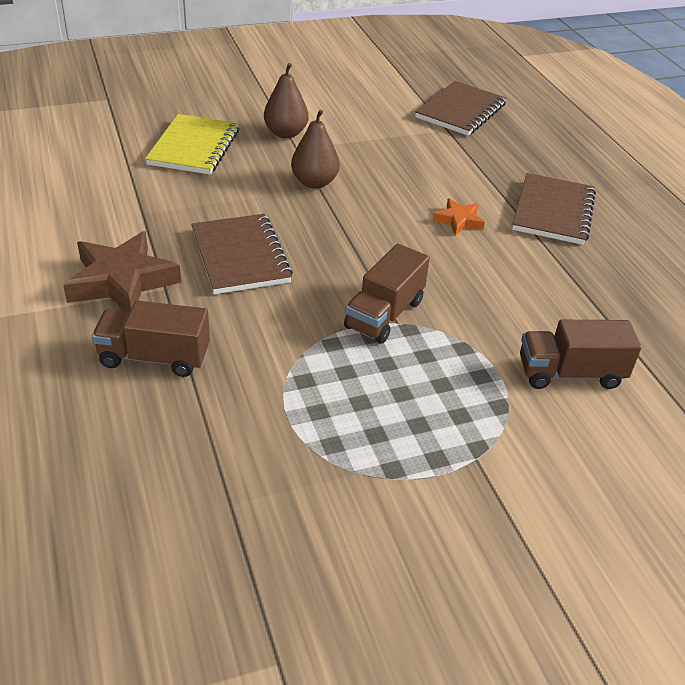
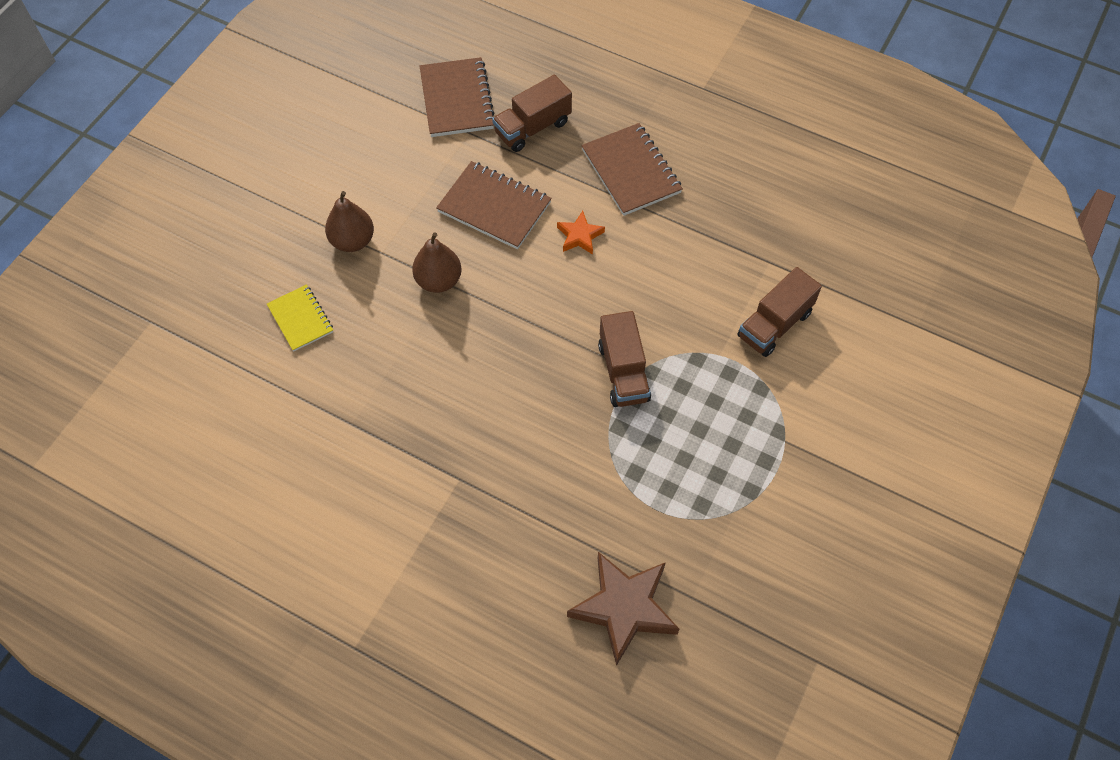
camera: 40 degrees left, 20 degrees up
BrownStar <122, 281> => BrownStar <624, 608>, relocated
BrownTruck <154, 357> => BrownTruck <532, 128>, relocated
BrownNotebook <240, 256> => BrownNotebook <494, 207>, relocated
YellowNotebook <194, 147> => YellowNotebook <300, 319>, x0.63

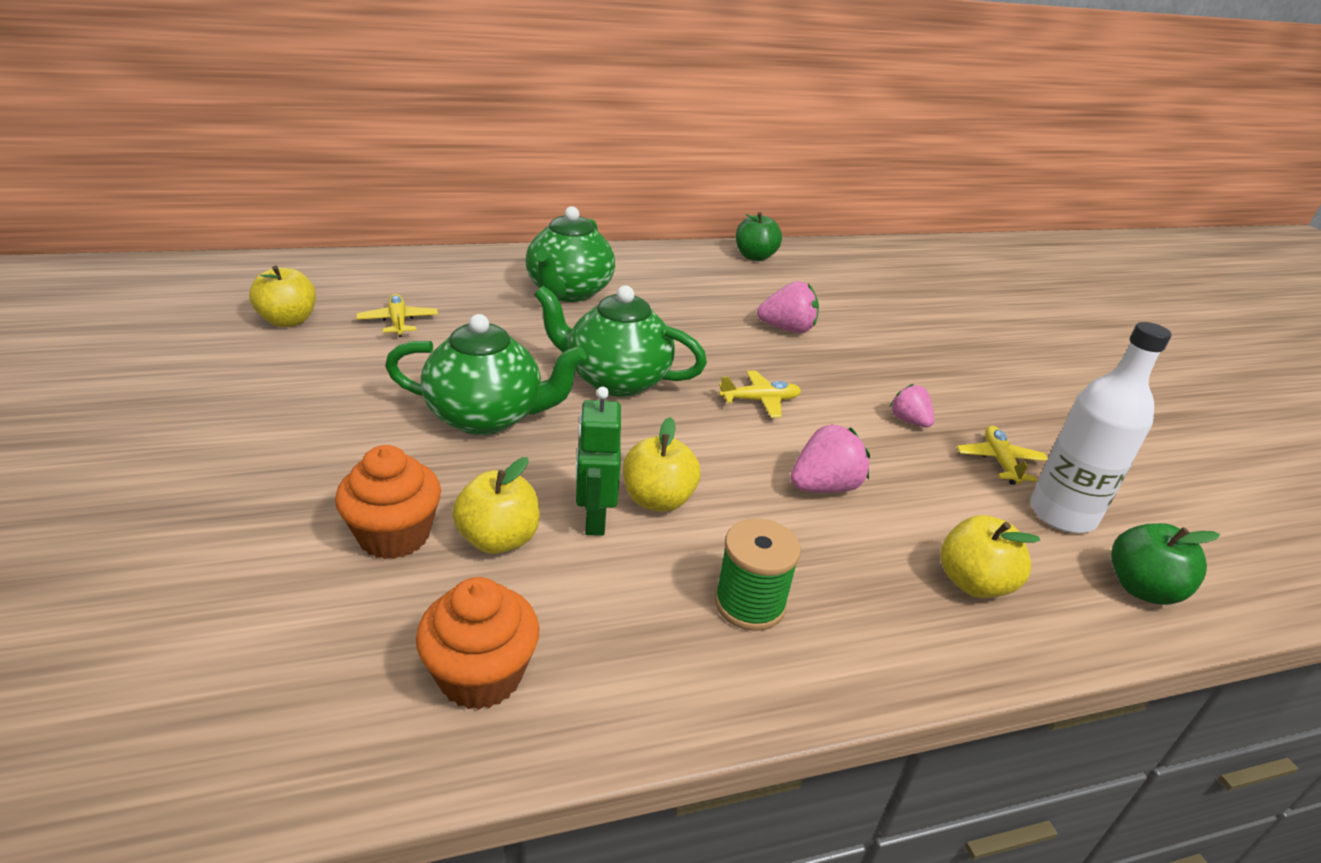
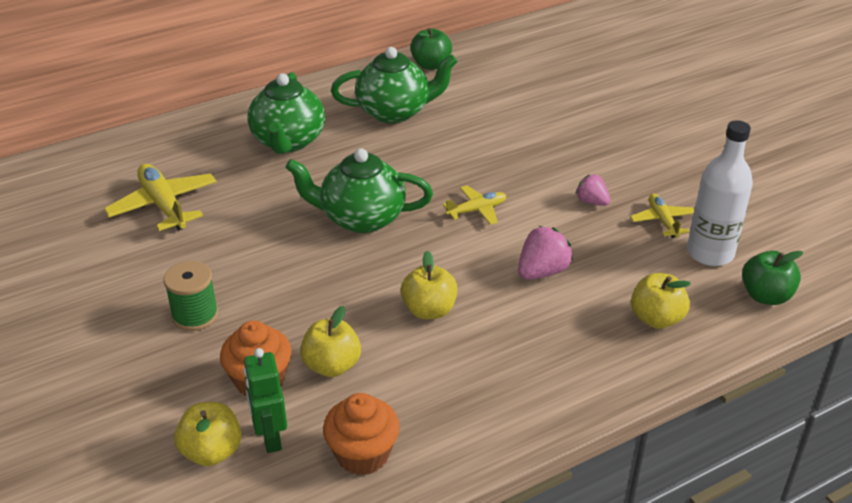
camera: 10 degrees left, 5 degrees up
PinkStrawberry <787, 329> => nothing
YellowApple <288, 321> => YellowApple <212, 452>, relocated
GreenTeapot <487, 417> => GreenTeapot <395, 112>, relocated
GreenRobot <594, 519> => GreenRobot <270, 437>, relocated
GreenSpool <749, 604> => GreenSpool <195, 315>, relocated
YellowPlane <398, 322> => YellowPlane <163, 205>, x1.70

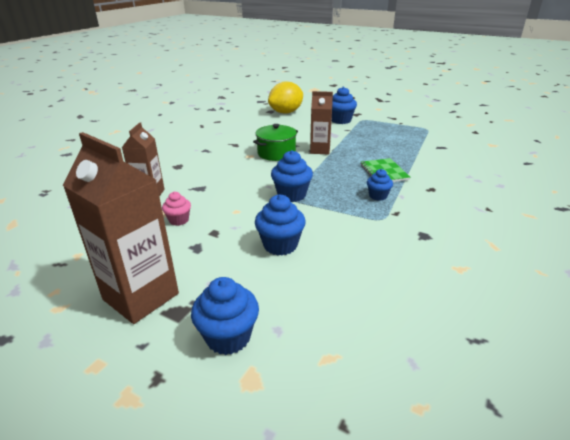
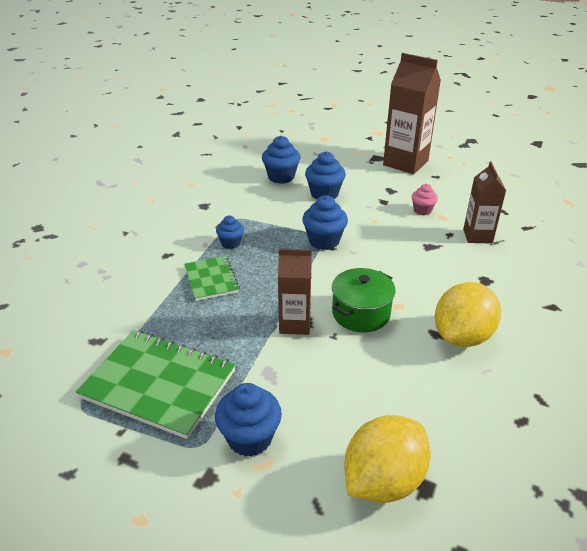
camera: 175 degrees right, 5 degrees up
nothing => GreenNotebook <158, 384>
nothing => YellowLemon <462, 336>
BlueCupcake <228, 337> => BlueCupcake <281, 177>, relocated

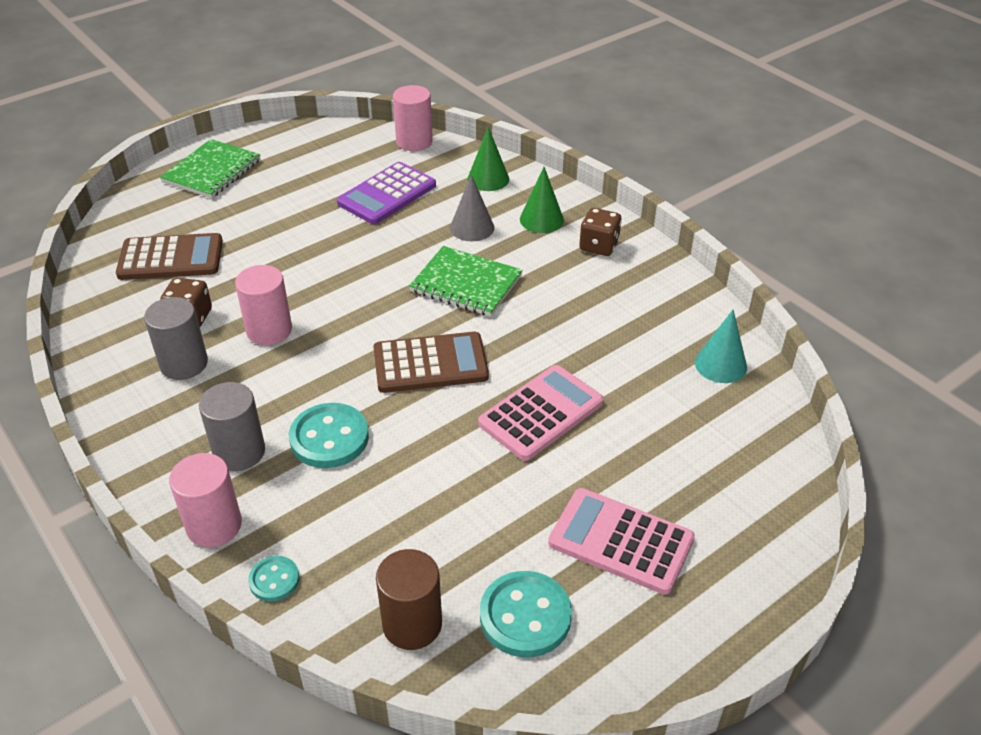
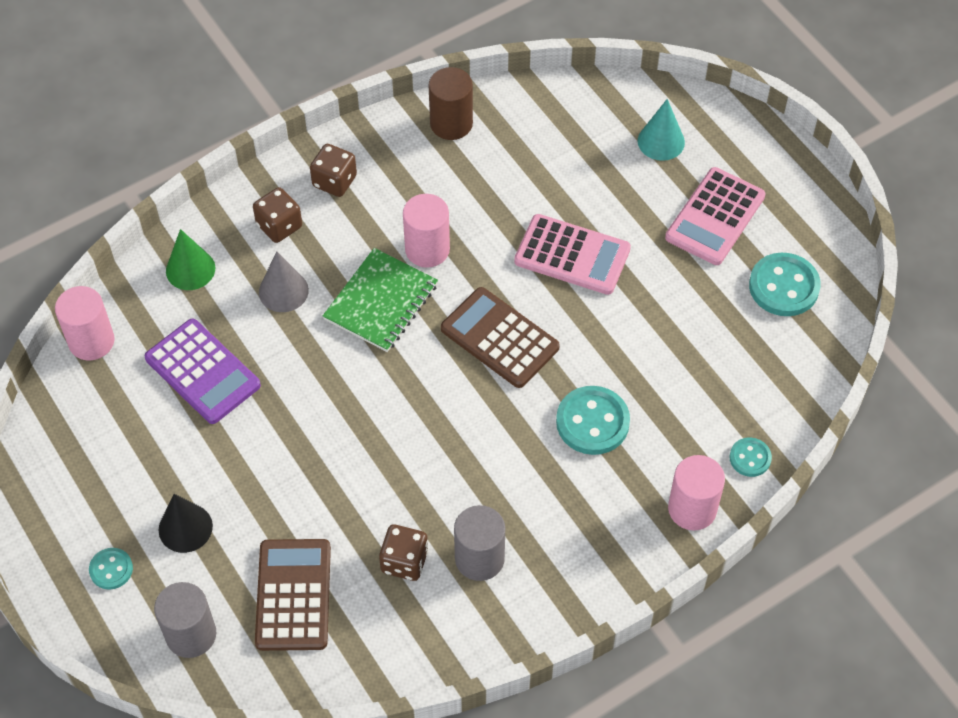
camera: 85 degrees left, 15 degrees up
nothing => BlackCone <185, 528>
GreyCylinder <239, 452> => GreyCylinder <191, 634>, relocated
PinkCylinder <269, 330> => PinkCylinder <427, 249>, relocated
BrownCylinder <412, 624> => BrownCylinder <451, 123>, relocated
TurquoiseCone <720, 364> => TurquoiseCone <661, 141>, relocated
GreenNotebook <212, 171> => TurquoiseButton <111, 569>
GreenCone <541, 219> => BrownDice <279, 226>
BrownCalculator <430, 364> => BrownCalculator <499, 338>, 45 degrees counterclockwise
PinkCalculator <541, 413> => PinkCalculator <572, 255>, 150 degrees clockwise

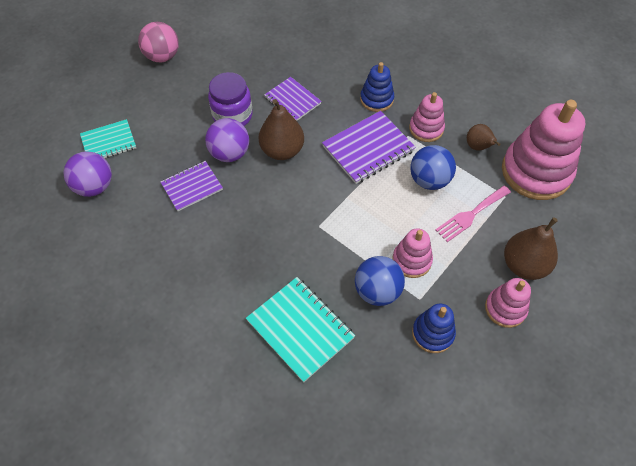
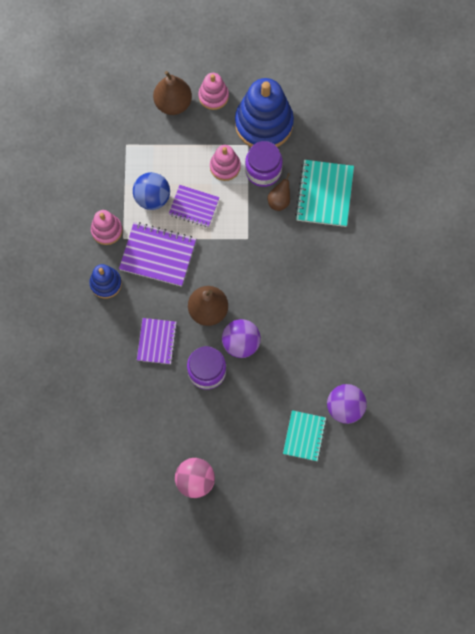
camera: 130 degrees left, 15 degrees up
PinkFork <471, 215> => nothing
PinkStackingToy <536, 172> => nothing
PurpleNotebook <192, 187> => PurpleNotebook <194, 207>, relocated
BrownPear <478, 147> => BrownPear <279, 201>, relocated
BlueBall <377, 291> => PurpleJar <263, 171>
TurquoiseNotebook <109, 142> => TurquoiseNotebook <304, 436>, 75 degrees clockwise
BlueStackingToy <433, 333> => BlueStackingToy <264, 123>, x1.92

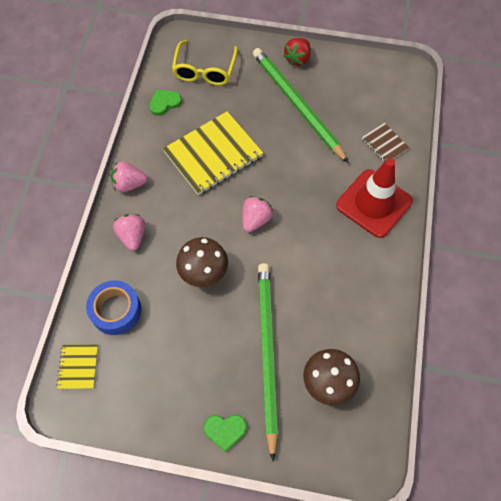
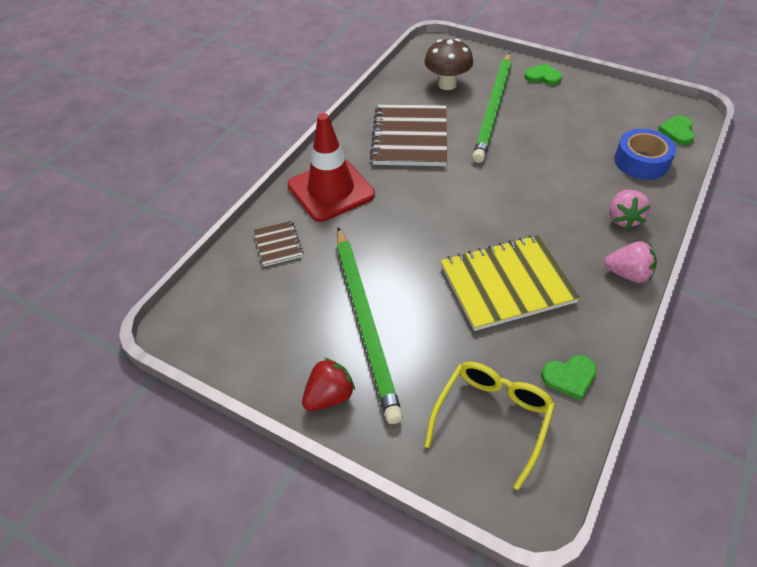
camera: 160 degrees left, 15 degrees down
BrownMushroom <204, 273> => nothing
PinkStrawberry <255, 219> => nothing
nothing => BrownNotebook <410, 137>
YellowNotebook <78, 367> => GreenHeart <677, 132>

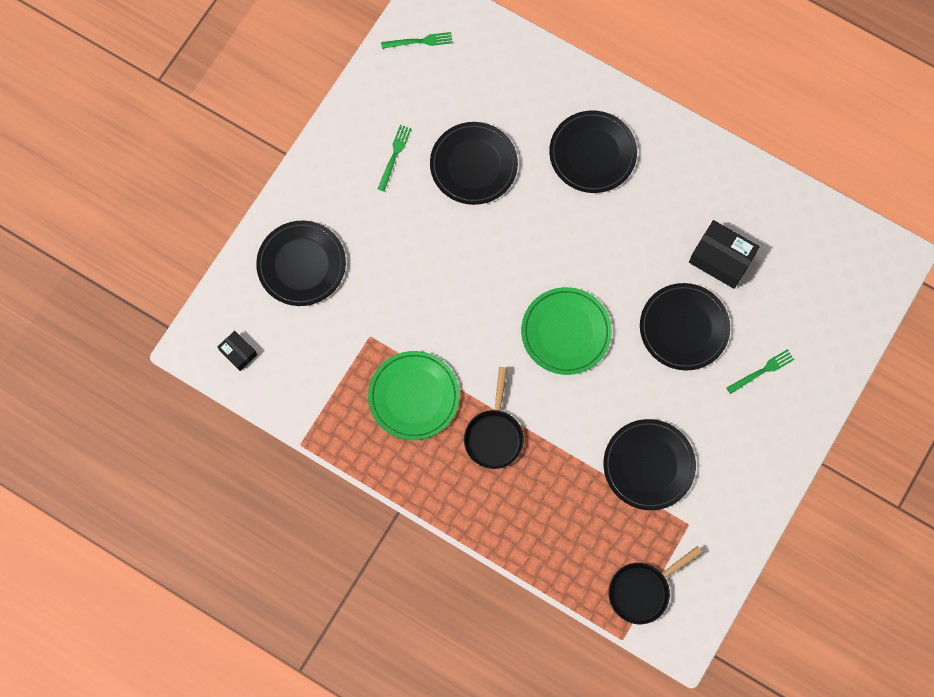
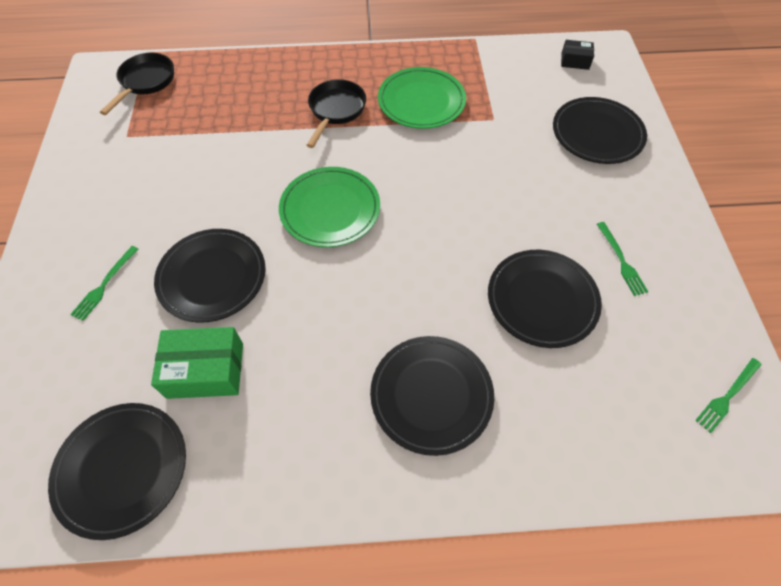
camera: 145 degrees right, 15 degrees down
BlackPlate <648, 465> => BlackPlate <122, 469>, relocated
BlackBox <721, 259> => GreenBox <205, 370>
BlackPan <494, 435> => BlackPan <336, 110>, 45 degrees clockwise

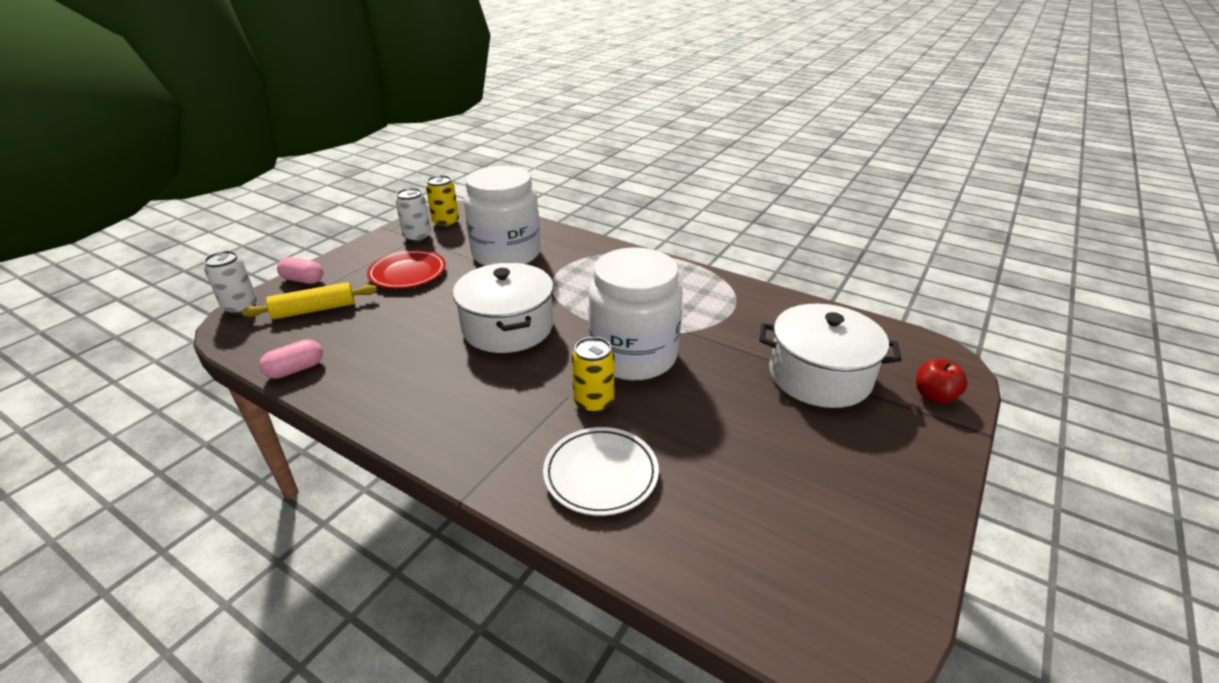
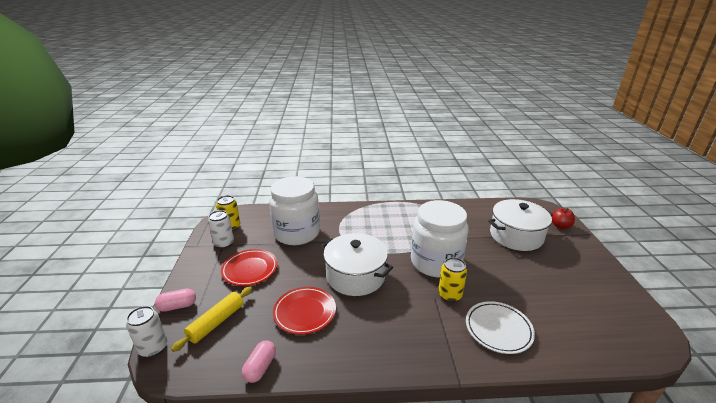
camera: 35 degrees left, 5 degrees down
nothing => RedPlate <305, 312>

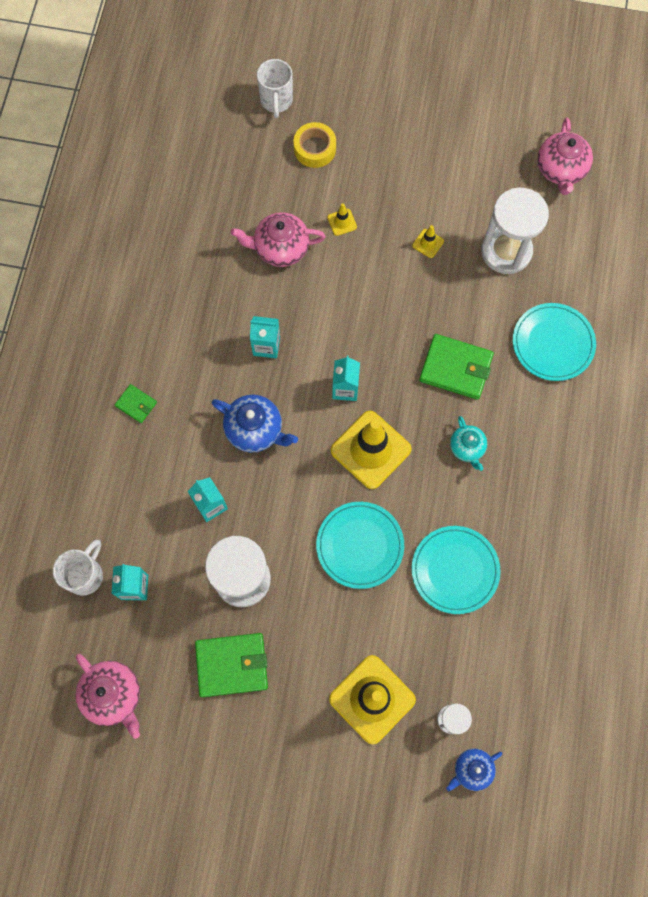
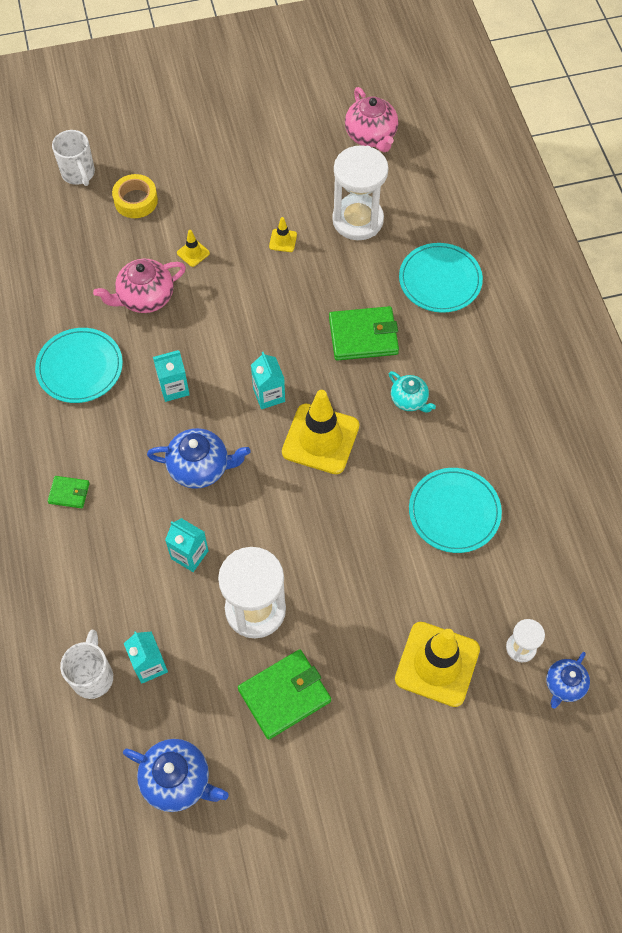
camera: 25 degrees left, 10 degrees down
TurquoisePlate <360, 545> => TurquoisePlate <80, 367>, relocated
PinkTeapot <113, 695> => BlueTeapot <177, 780>

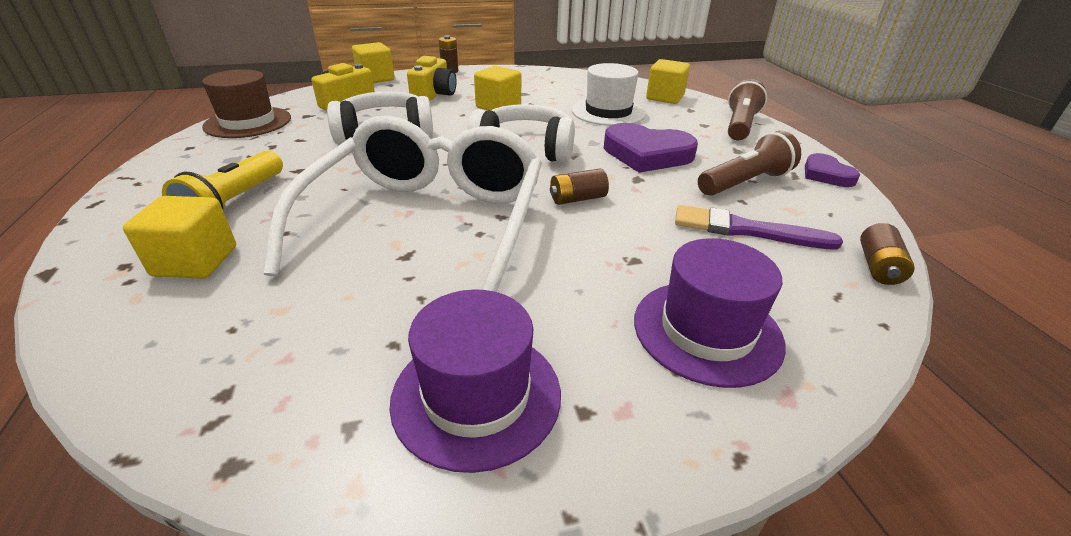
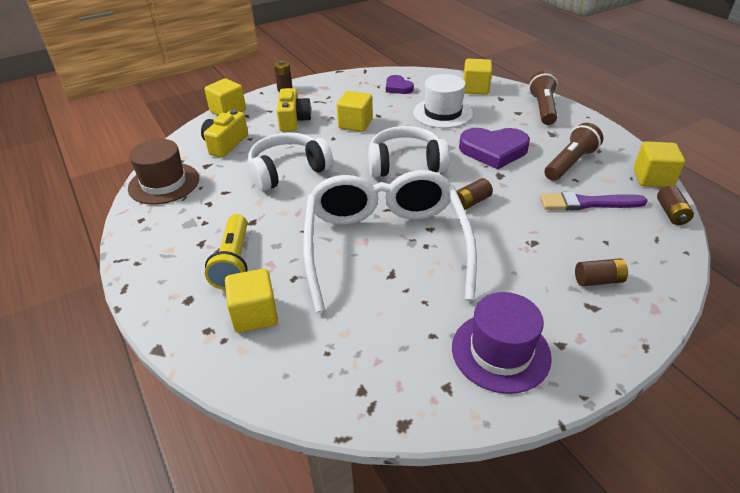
camera: 15 degrees left, 5 degrees up
nothing => YellowCube <652, 178>
PurpleHeart <826, 174> => PurpleHeart <398, 87>, relocated
PurpleHat <707, 331> => BrownBattery <598, 280>

